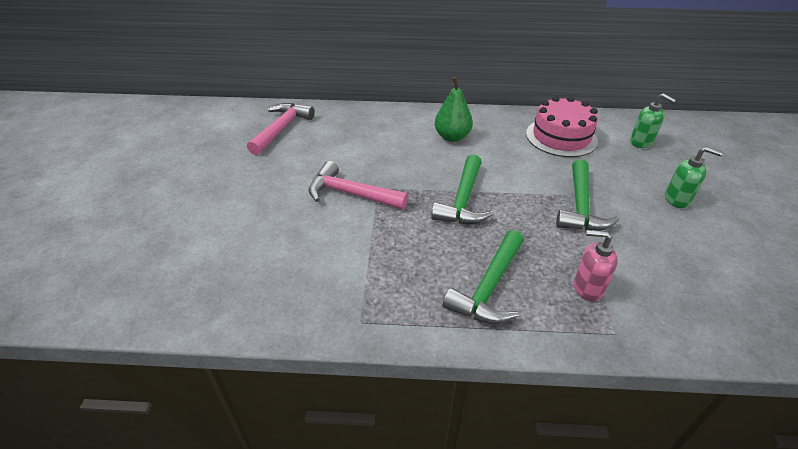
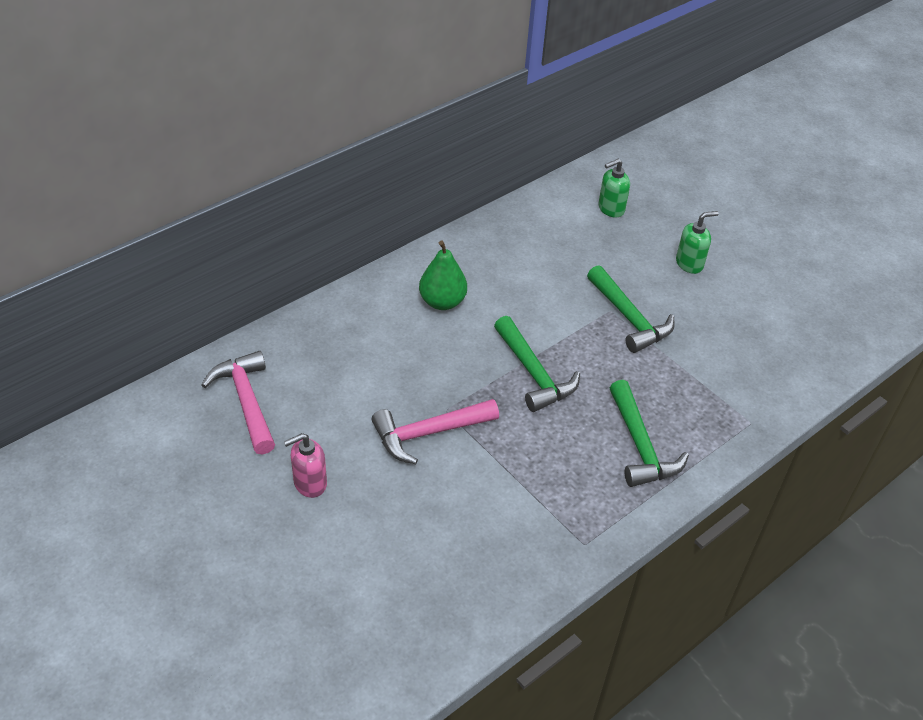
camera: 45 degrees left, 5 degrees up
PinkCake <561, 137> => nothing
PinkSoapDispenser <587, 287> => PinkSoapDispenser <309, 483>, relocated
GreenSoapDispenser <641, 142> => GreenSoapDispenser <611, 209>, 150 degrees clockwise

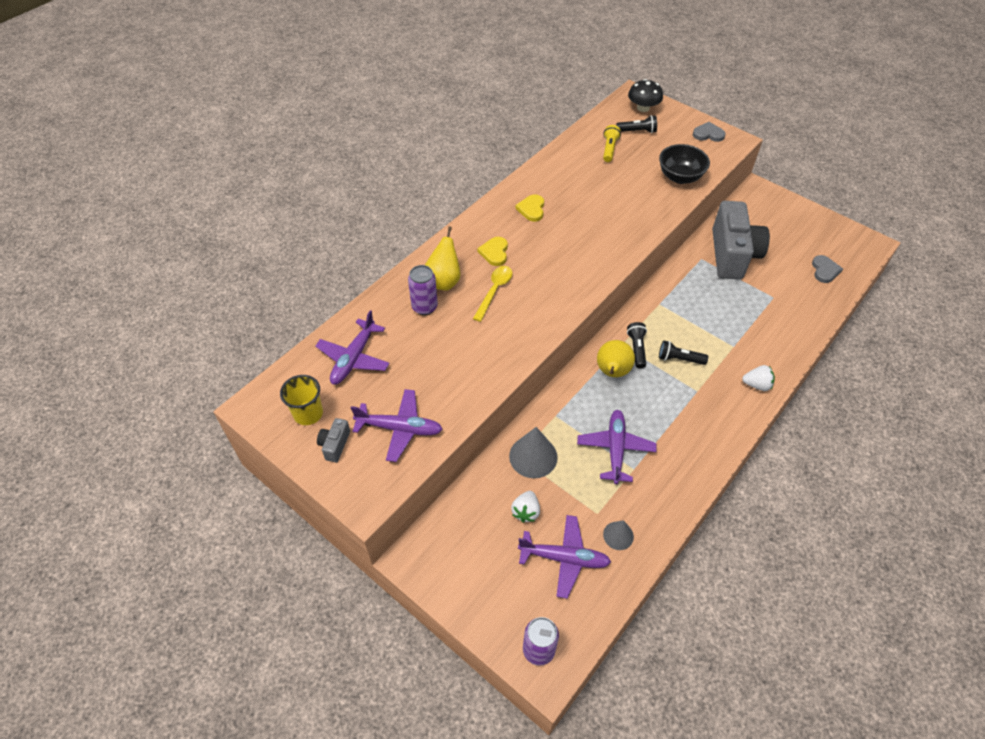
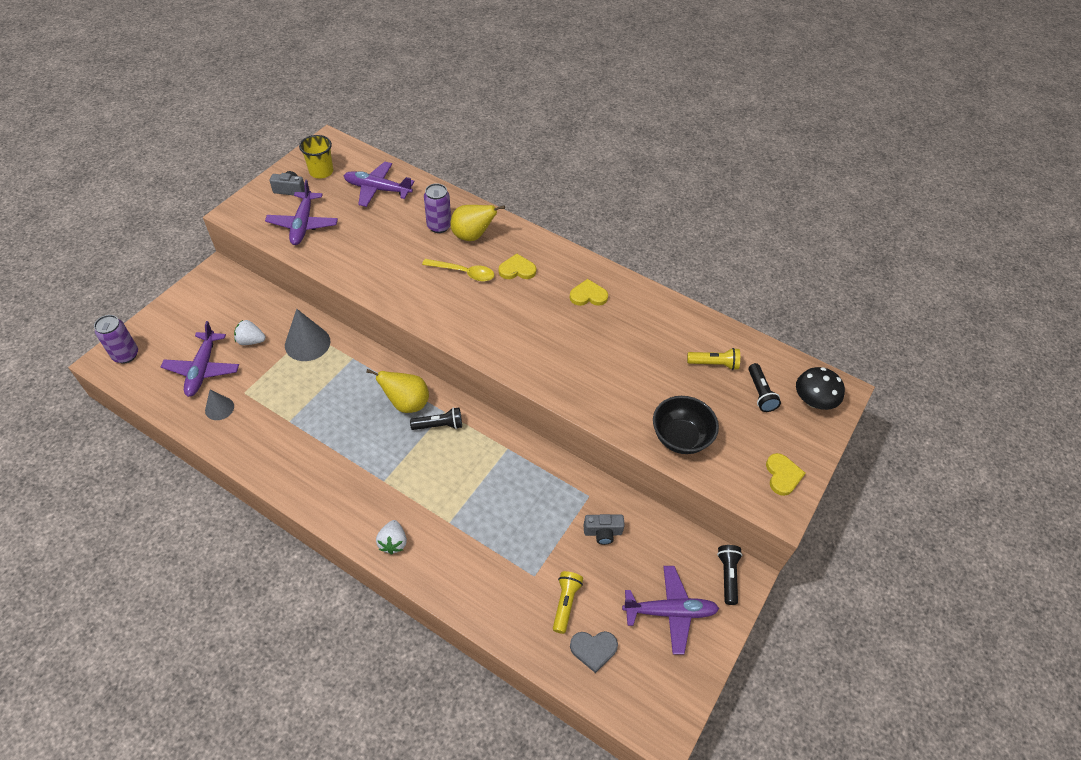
camera: 80 degrees right, 0 degrees up
nothing => YellowFlashlight <565, 603>
PurplePlane <615, 449> => PurplePlane <670, 612>, relocated
BlackFlashlight <679, 359> => BlackFlashlight <727, 575>, relocated
GreyHeart <708, 134> => YellowHeart <782, 475>
GreyCamera <732, 254> => GreyCamera <602, 532>, x0.41

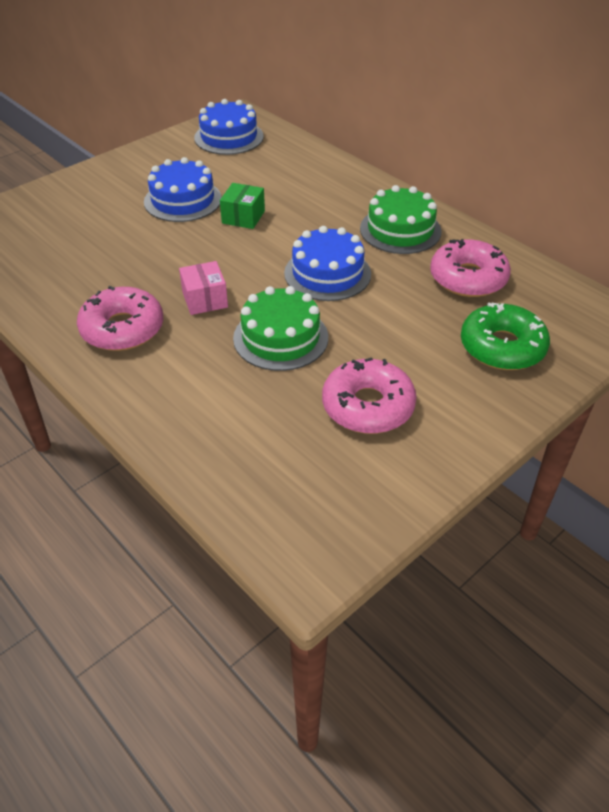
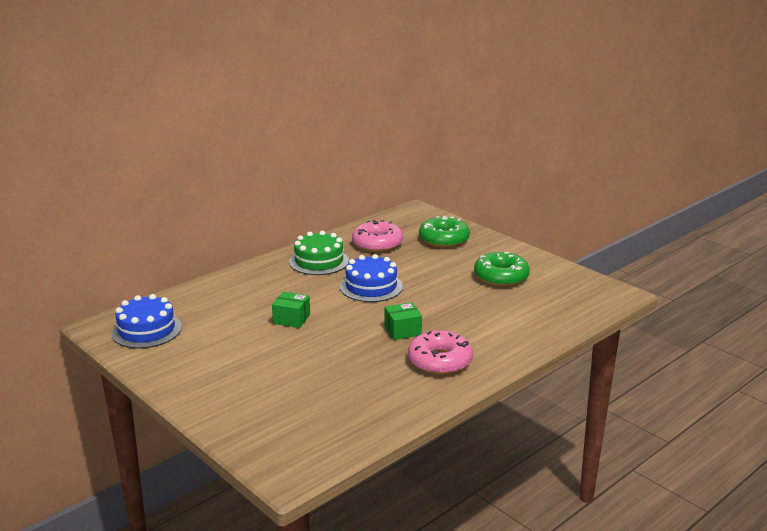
camera: 90 degrees left, 20 degrees down
BlueCake <182, 200> => nothing
GreenCake <280, 337> => nothing
PinkBox <205, 299> => GreenBox <402, 330>
PinkDonut <368, 406> => GreenDonut <501, 277>

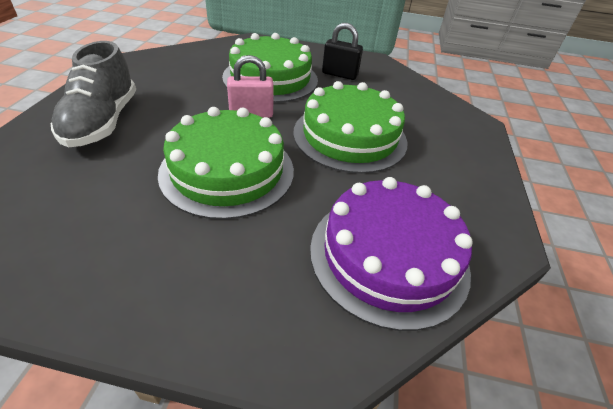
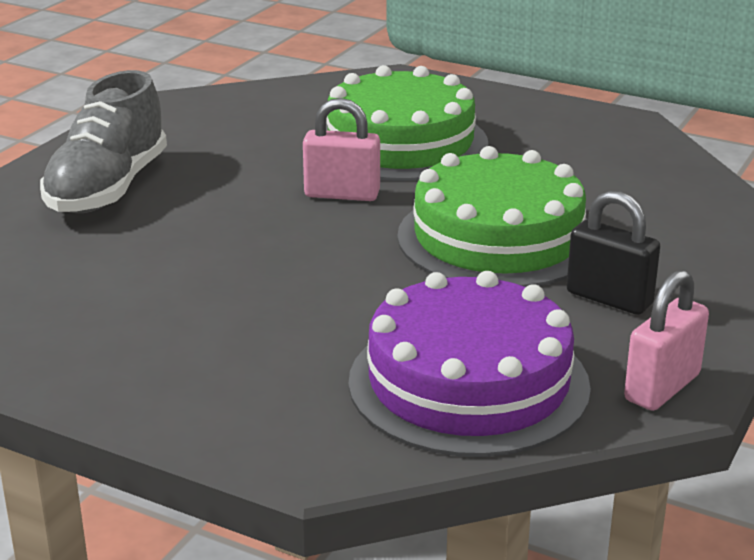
camera: 20 degrees right, 15 degrees down
GreenCake <227, 171> => nothing
nothing => PinkPadlock <662, 387>
BlackPadlock <339, 74> => BlackPadlock <609, 299>, relocated

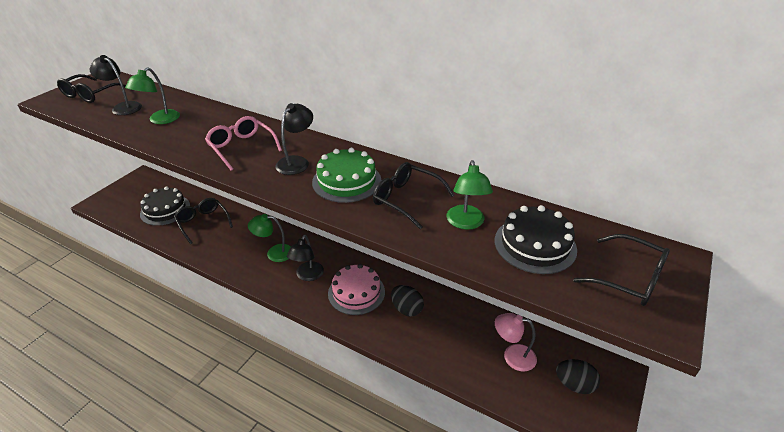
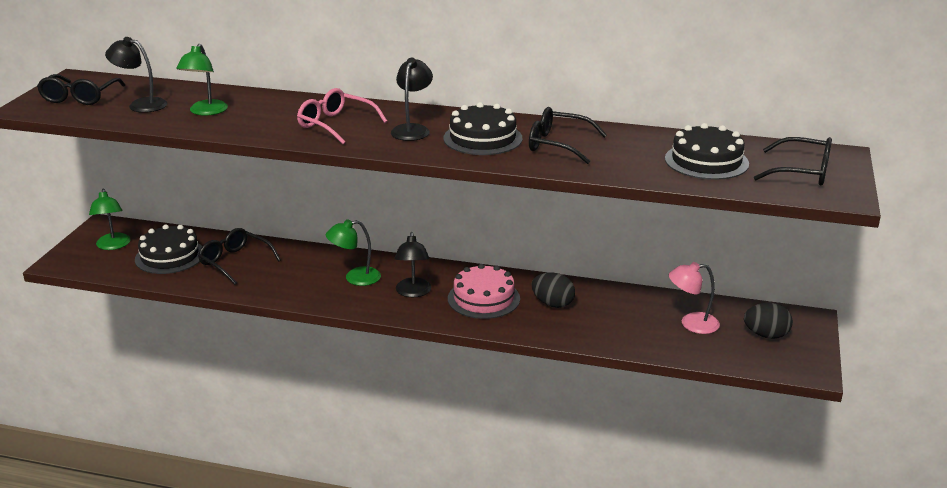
camera: 15 degrees left, 10 degrees down
GreenLamp <466, 223> => GreenLamp <113, 246>, relocated
GreenCake <346, 181> => BlackCake <482, 138>

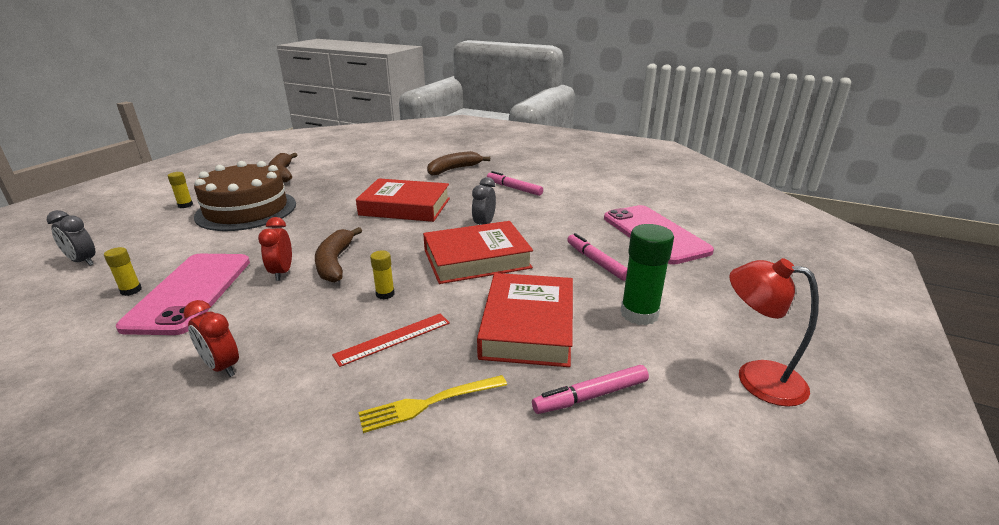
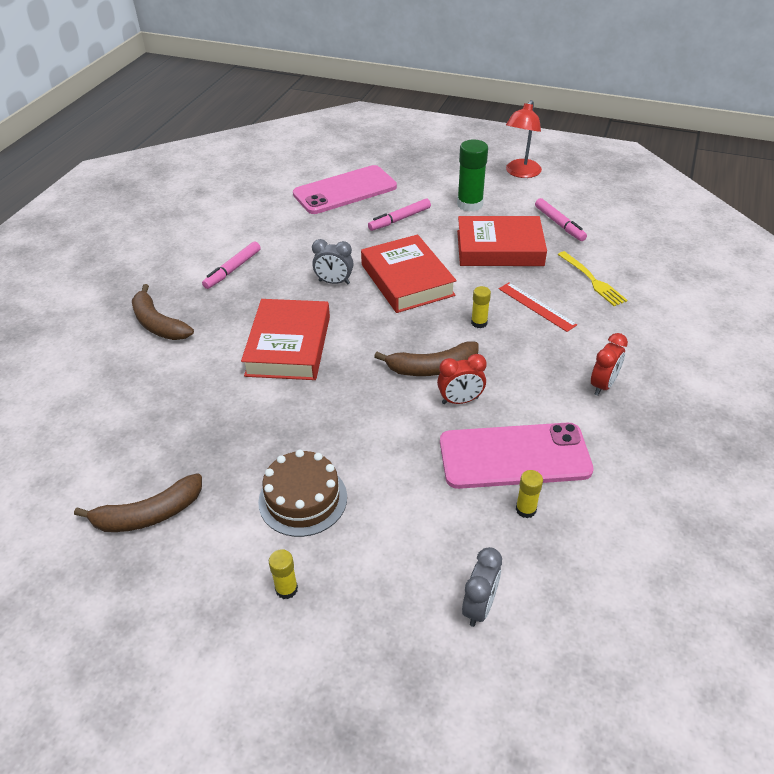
camera: 95 degrees left, 15 degrees up
BrownCake <246, 210> => BrownCake <303, 499>, x0.64

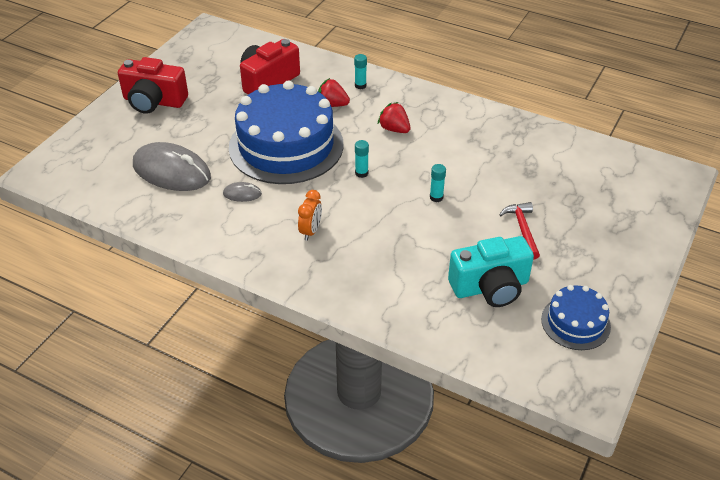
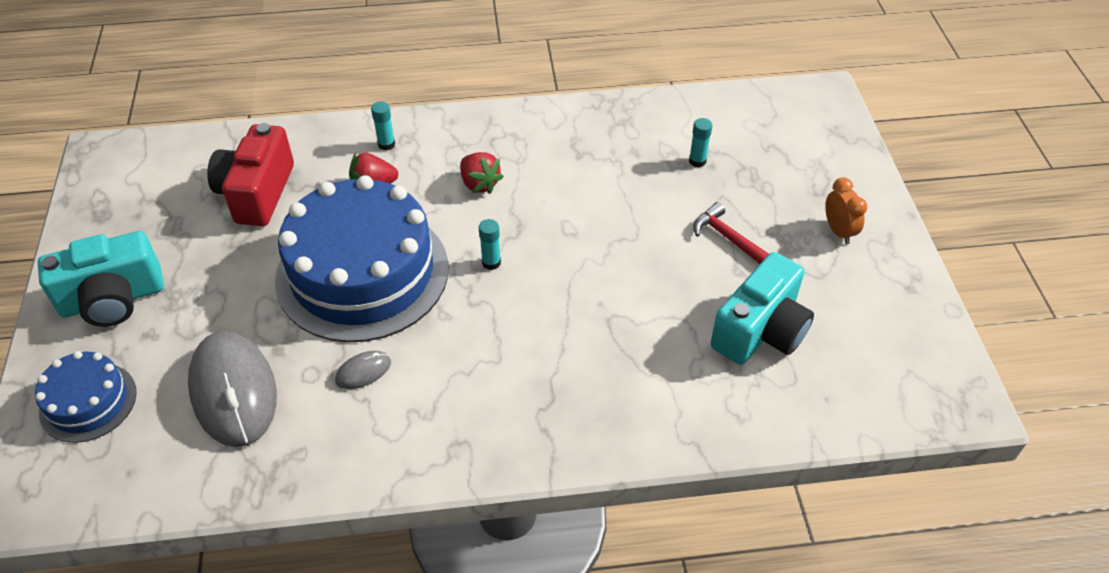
camera: 35 degrees left, 5 degrees up
OrangeClock <310, 231> => OrangeClock <838, 231>, relocated
TurquoiseGlueStick <436, 197> => TurquoiseGlueStick <697, 161>, relocated
BlueCake <575, 322> => BlueCake <88, 402>, relocated
RedCamera <154, 101> => TurquoiseCamera <113, 299>
GreyMouse <171, 171> => GreyMouse <234, 391>, 75 degrees clockwise
RedStrawberry <394, 129> => RedStrawberry <479, 184>, 135 degrees counterclockwise

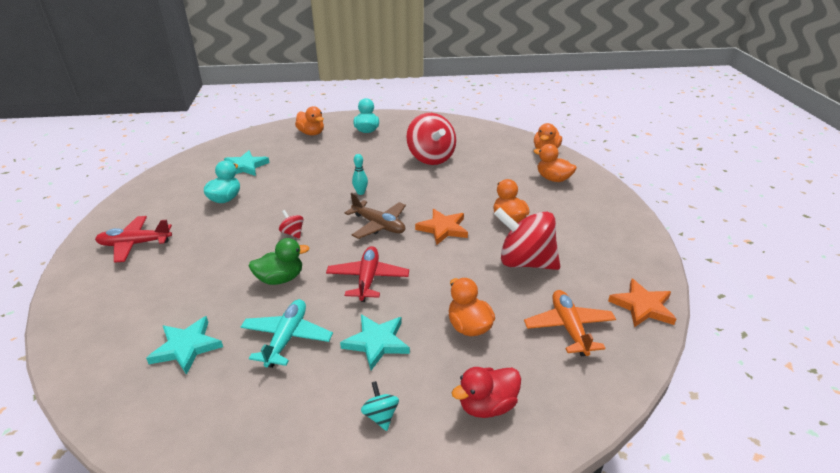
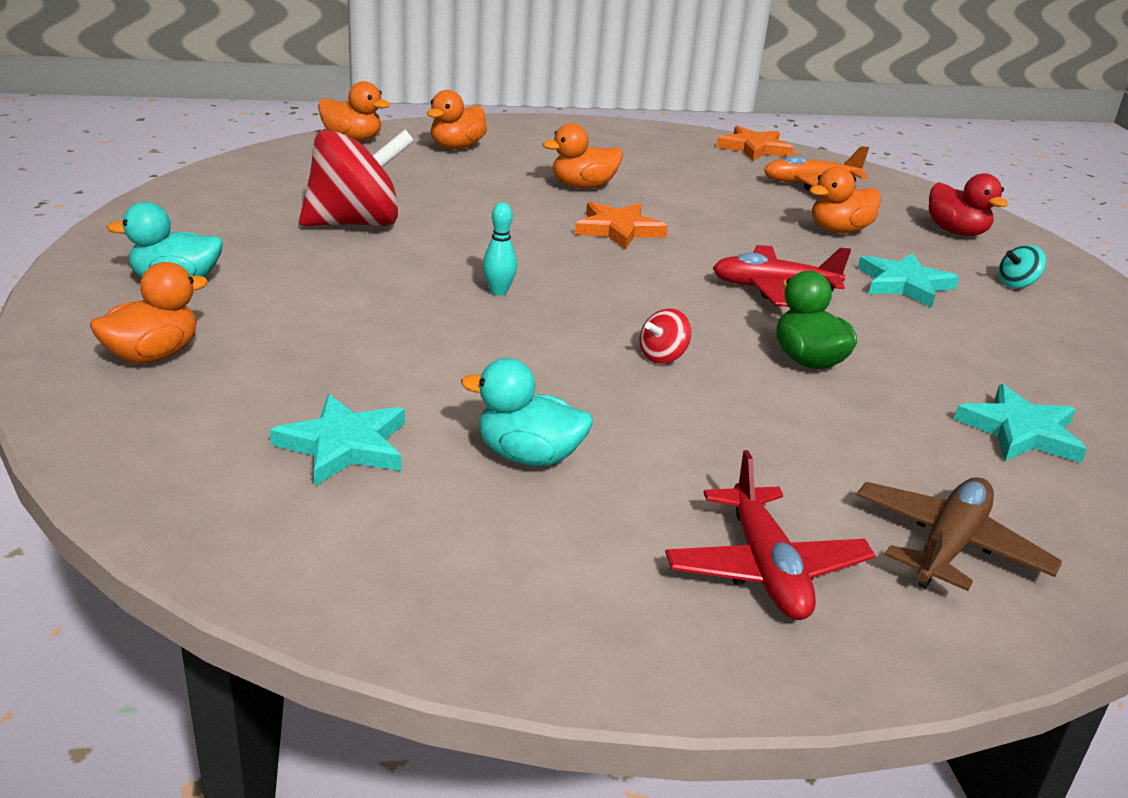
camera: 95 degrees left, 5 degrees down
TurquoisePlane <287, 338> => nothing
RedSpinningTop <525, 262> => nothing
BrownPlane <379, 225> => BrownPlane <949, 546>, relocated

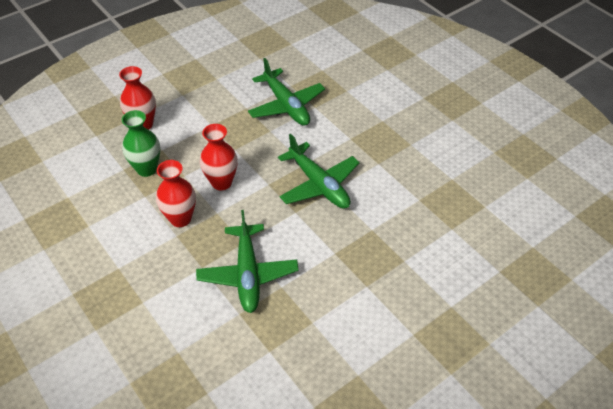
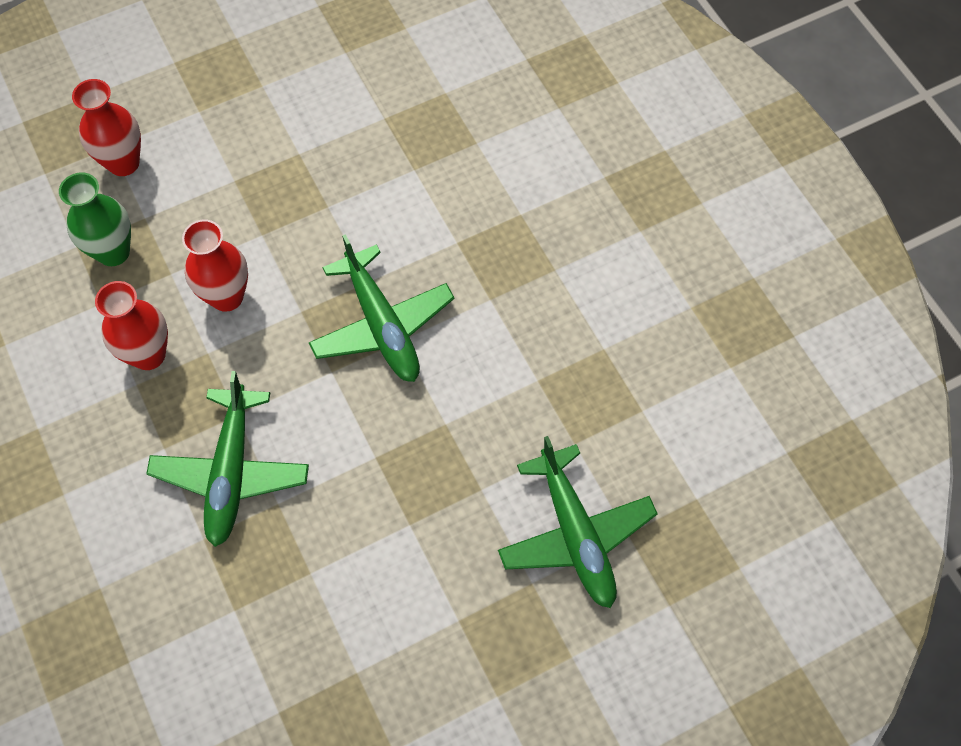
camera: 10 degrees right, 15 degrees up
GreenPlane <286, 105> => GreenPlane <576, 534>, relocated

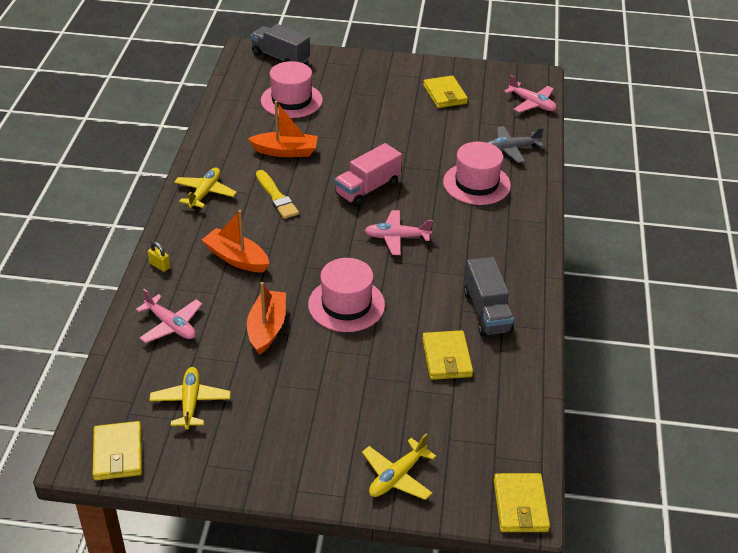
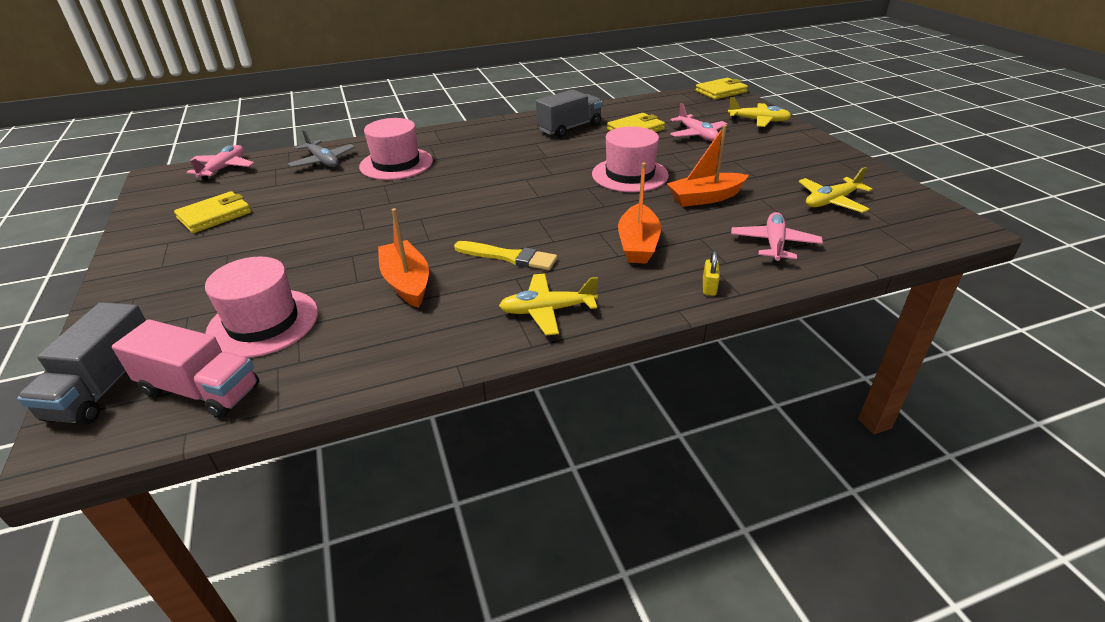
camera: 115 degrees left, 5 degrees down
YellowWallet <118, 453> => nothing
PinkTruck <368, 189> => PinkTruck <201, 390>, relocated
PinkPlane <397, 237> => PinkPlane <697, 135>, relocated
YellowBrush <276, 197> => YellowBrush <509, 257>, 75 degrees clockwise

